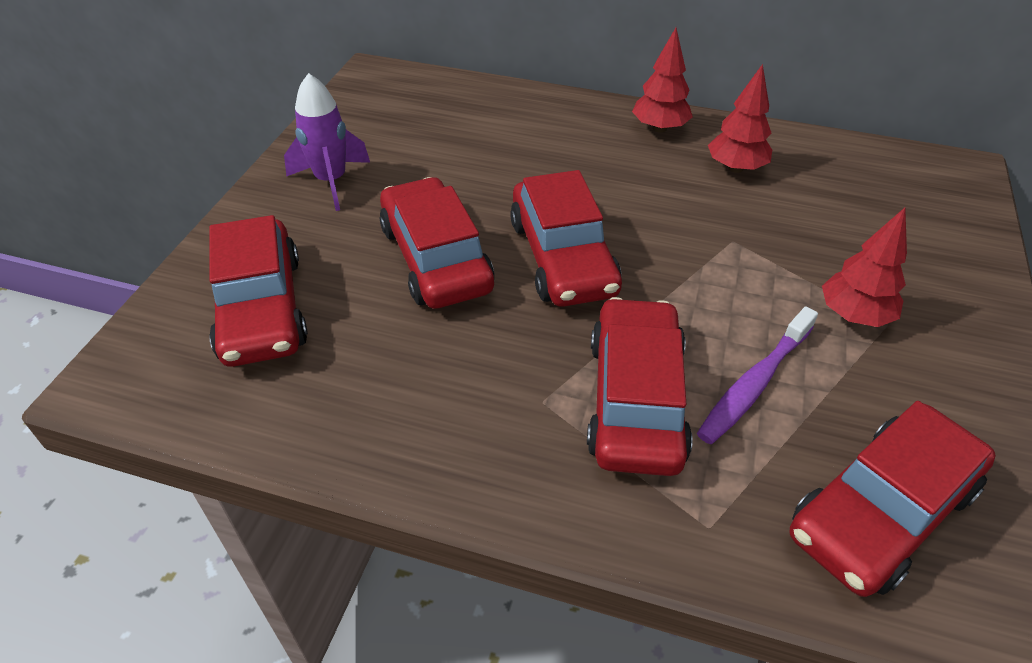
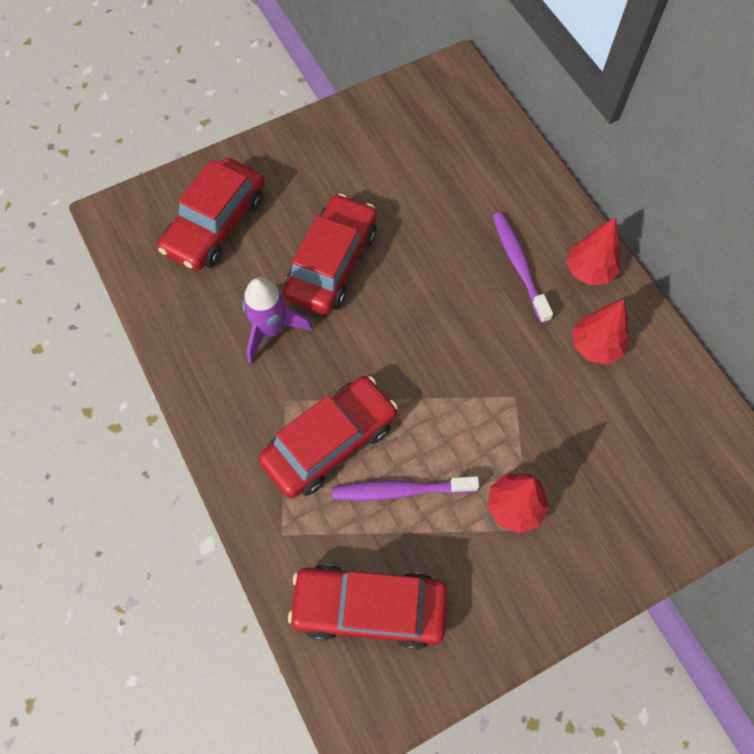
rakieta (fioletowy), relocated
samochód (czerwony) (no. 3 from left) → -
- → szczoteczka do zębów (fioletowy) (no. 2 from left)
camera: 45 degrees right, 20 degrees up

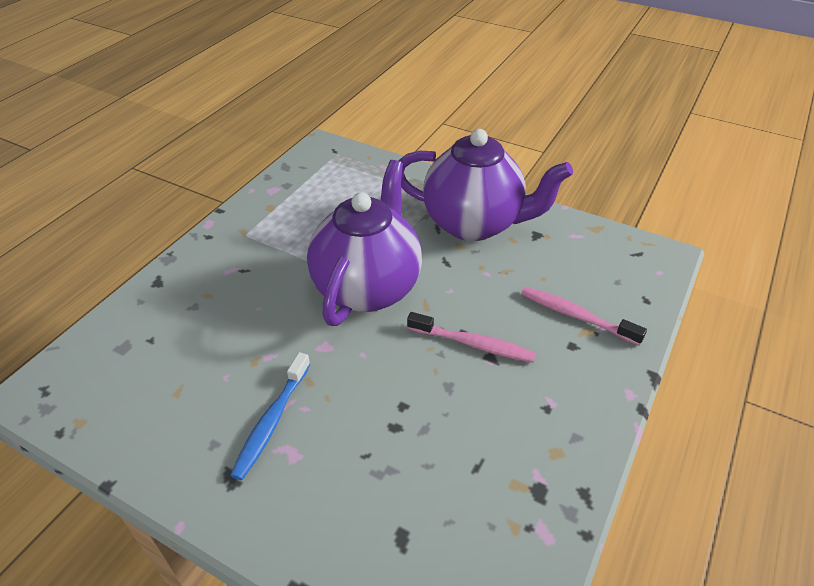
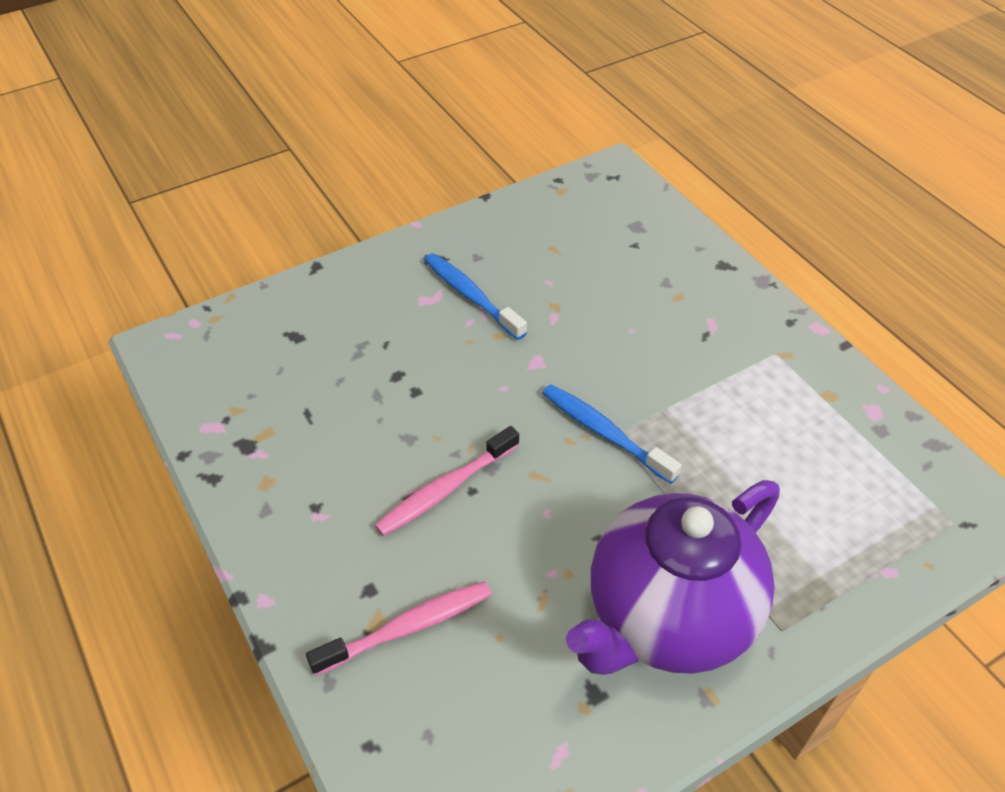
imbryk (fioletowy) (no. 1 from left) → szczoteczka do zębów (niebieski) (no. 2 from left)
camera: 120 degrees right, 5 degrees up

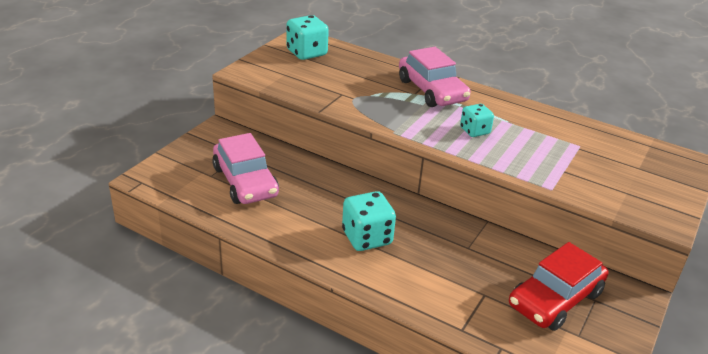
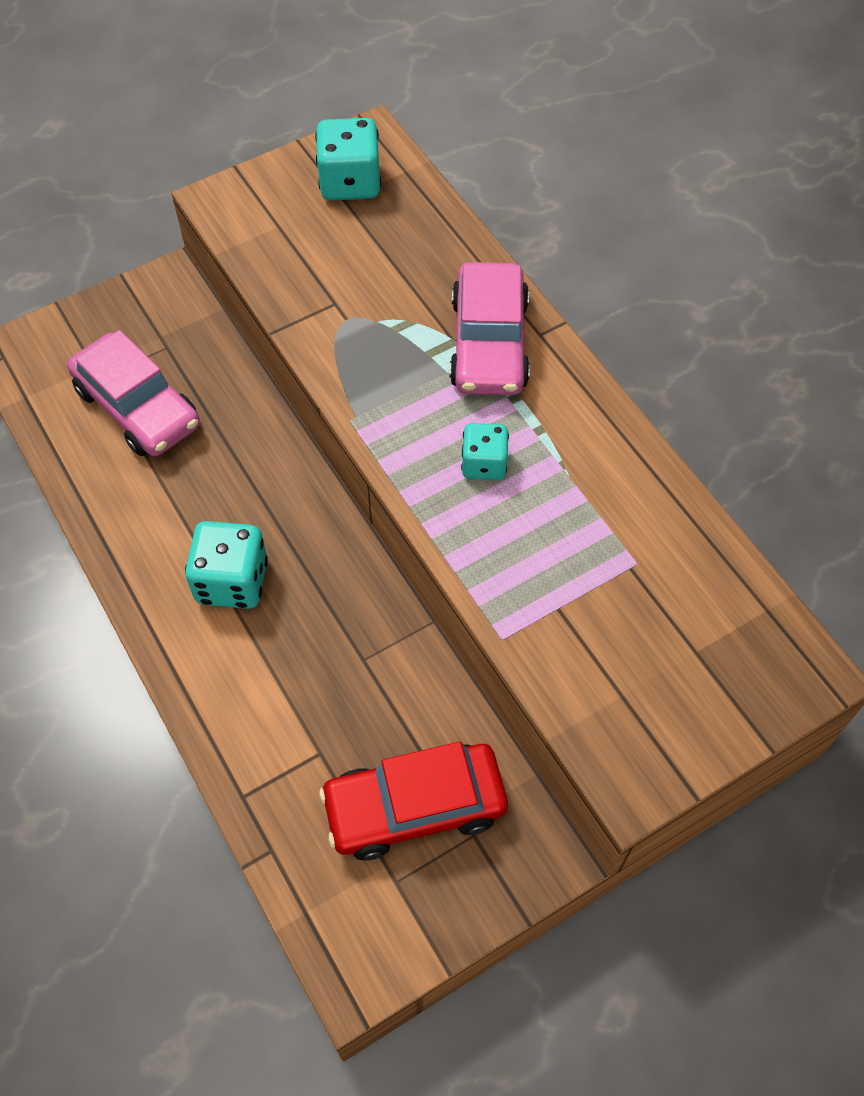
samochód (różowy) (no. 1 from left), 45 degrees counterclockwise
camera: 30 degrees right, 25 degrees up

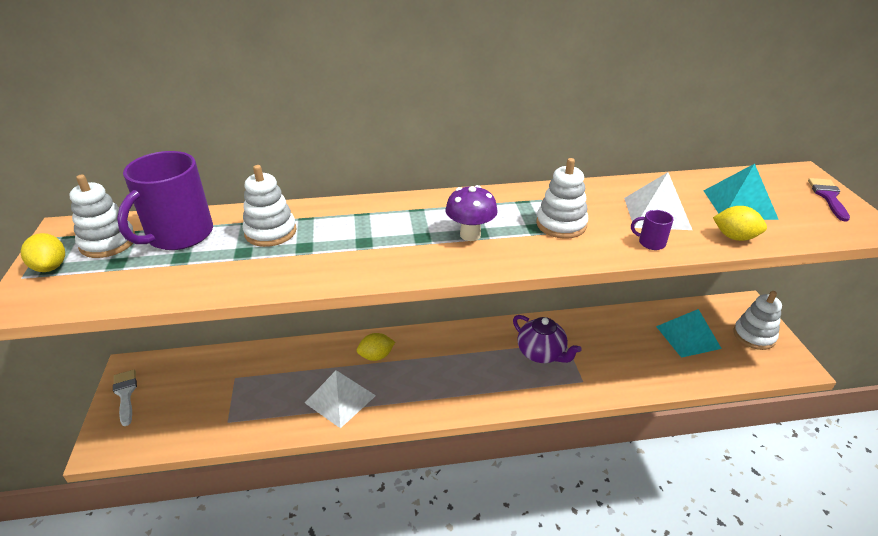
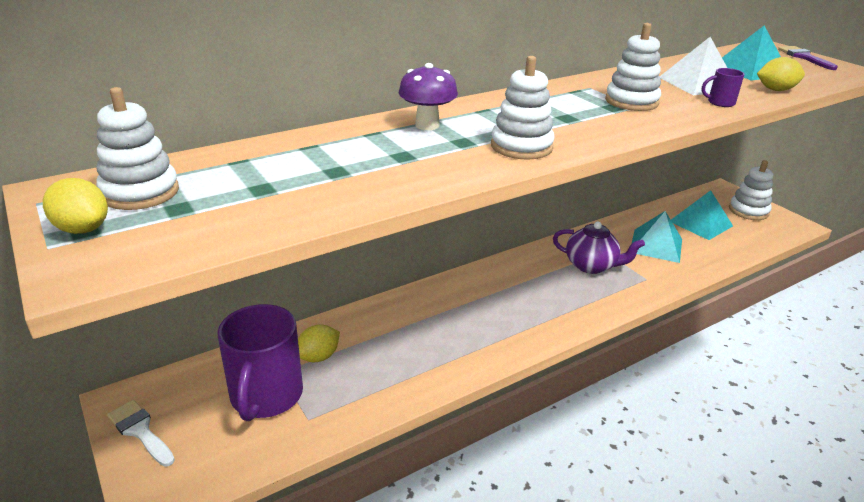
kubek (fioletowy) (no. 1 from left), relocated
zabawka nakładanka (biały) (no. 2 from left), relocated
grzyb (fioletowy), relocated
cytryna (żółty) (no. 2 from left), relocated
piramida (biały) (no. 1 from left) → -
- → piramida (turkusowy) (no. 1 from left)
camera: 25 degrees left, 5 degrees down

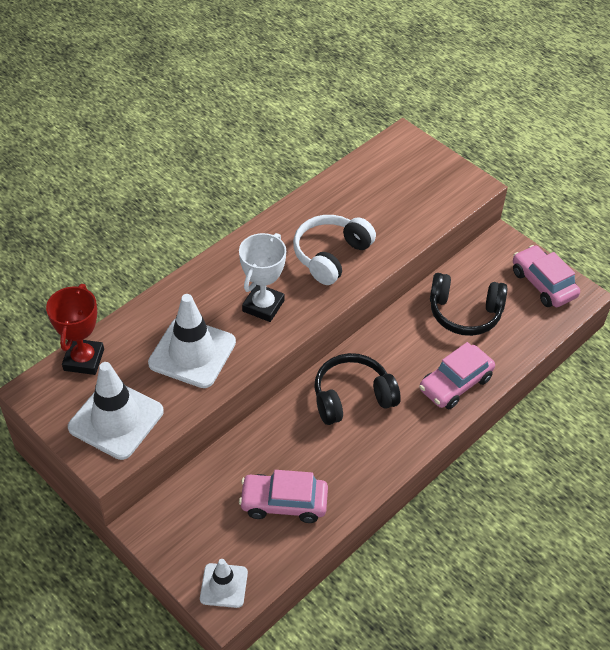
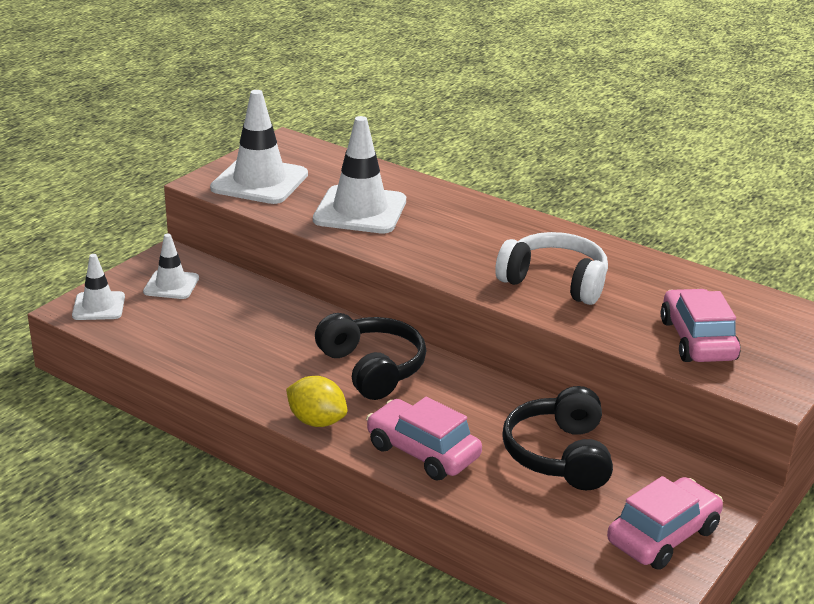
puchar (biały) → -
puchar (czerwony) → -
samochód (różowy) (no. 1 from left in the first image) → samochód (różowy) (no. 3 from left), relocated
- → pachołek (biały) (no. 2 from left)
- → cytryna (żółty)
camera: 80 degrees right, 20 degrees down

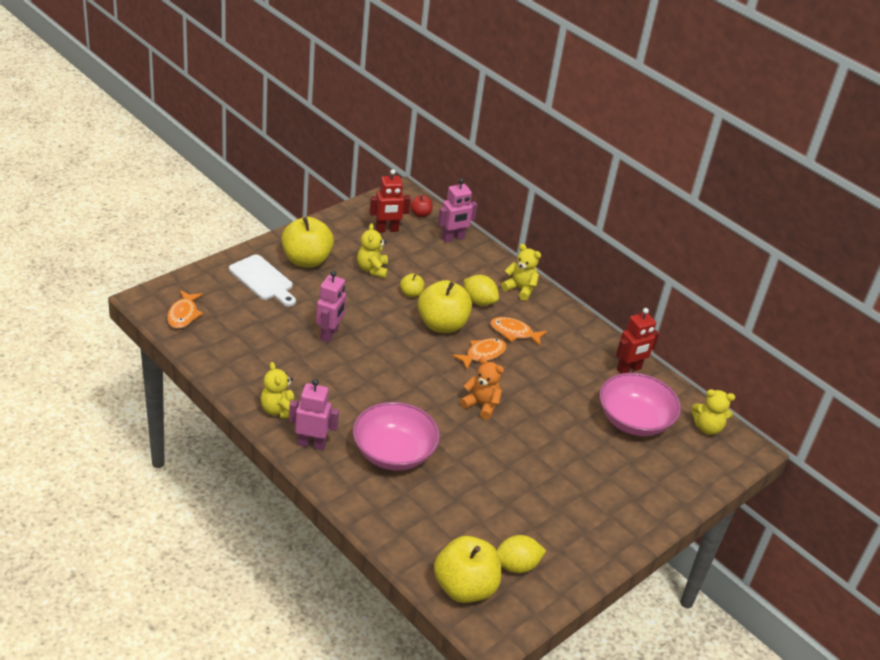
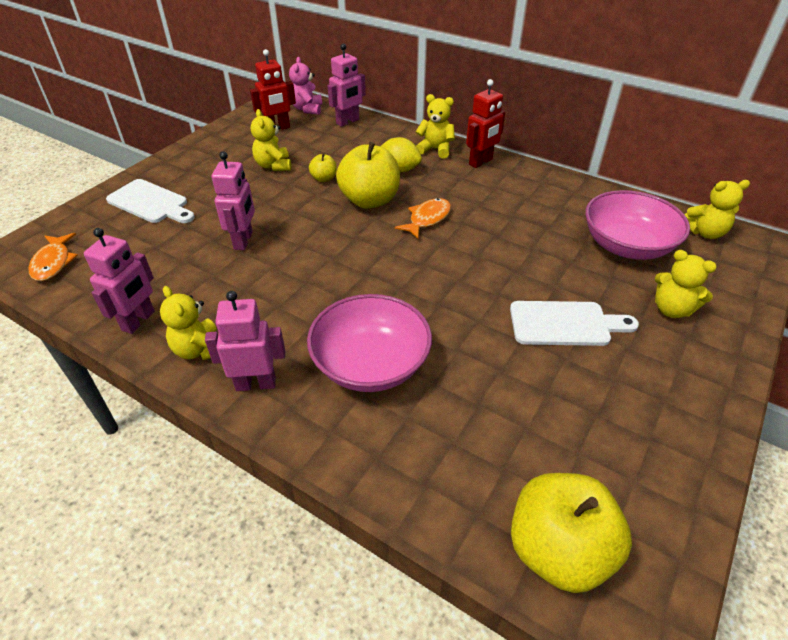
jabłko (czerwony) → miś (różowy)
jabłko (żółty) (no. 1 from left) → -
robot (czerwony) (no. 2 from left), relocated
ryba (pomarańczowy) (no. 3 from left) → -
miś (pomarańczowy) → -
cytryna (żółty) (no. 2 from left) → -
- → robot (różowy) (no. 1 from left)
- → miś (żółty) (no. 4 from left)
- → deska do krojenia (biały) (no. 2 from left)
camera: 10 degrees left, 5 degrees up

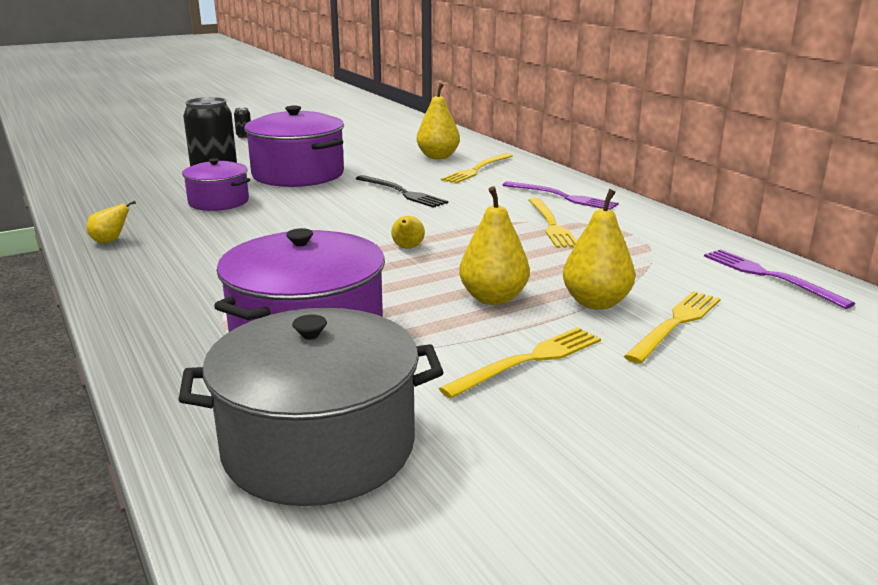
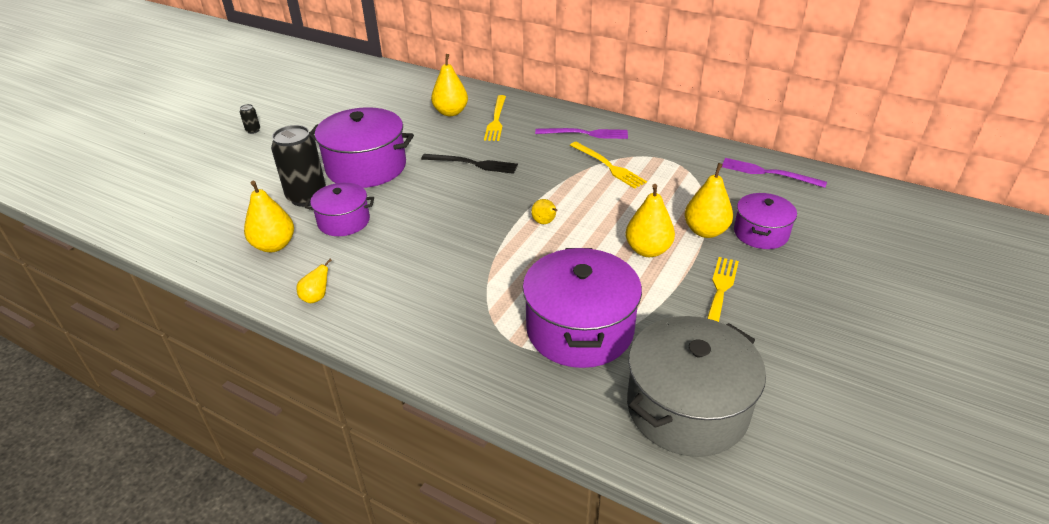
widelec (żółty) (no. 4 from left) → garnek (fioletowy) (no. 4 from left)
- → gruszka (żółty) (no. 1 from left)
camera: 30 degrees left, 15 degrees up

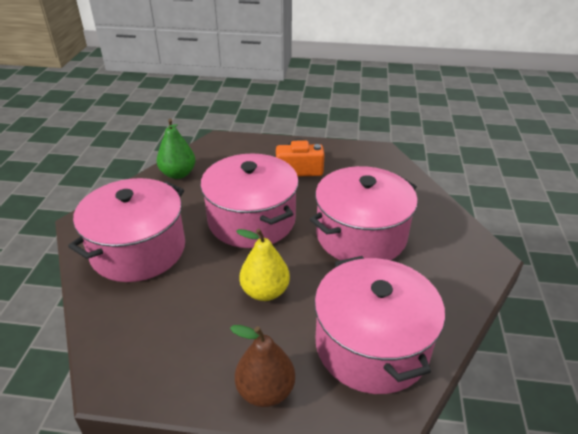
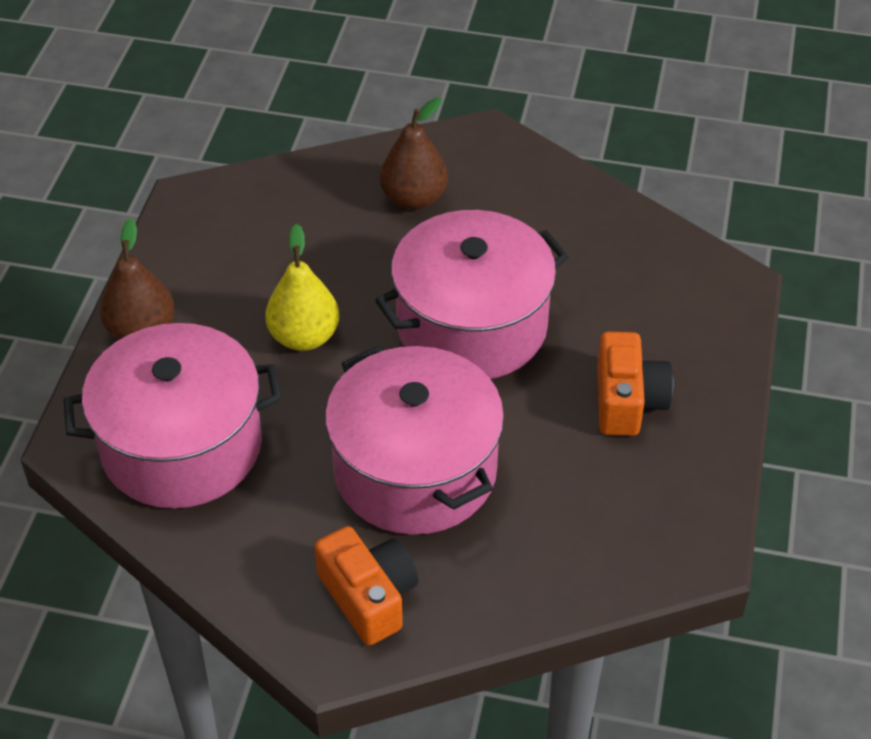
gruszka (zielony) → -
garnek (różowy) (no. 1 from left) → gruszka (brązowy) (no. 2 from left)
- → aparat fotograficzny (pomarańczowy) (no. 1 from left)
camera: 95 degrees right, 10 degrees up

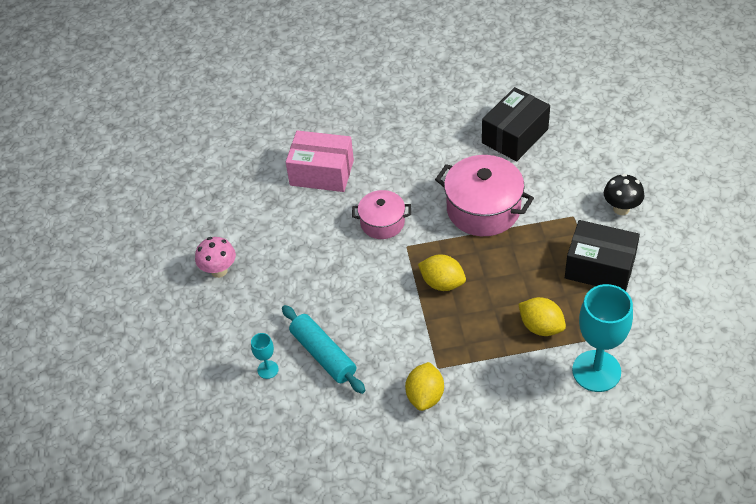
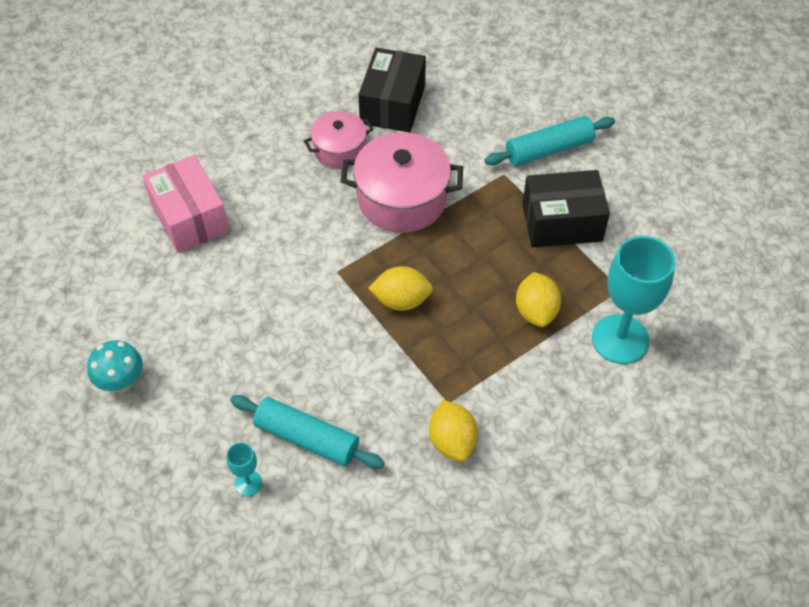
pudełko (różowy), 75 degrees clockwise
grzyb (czarny) → wałek do ciasta (turkusowy) (no. 2 from left)
garnek (różowy) (no. 1 from left), relocated
grzyb (różowy) → grzyb (turkusowy)
cytryna (żółty) (no. 3 from left), 75 degrees clockwise
camera: 30 degrees left, 5 degrees up

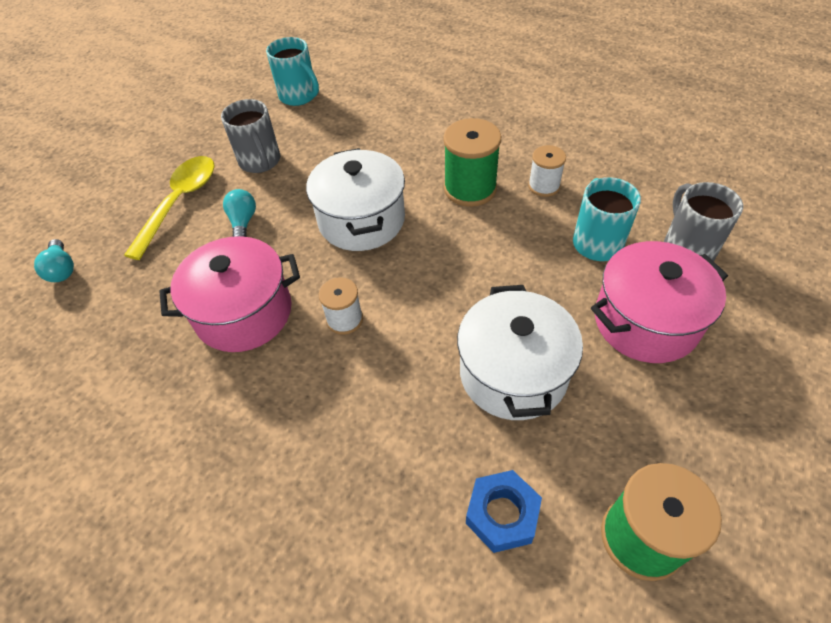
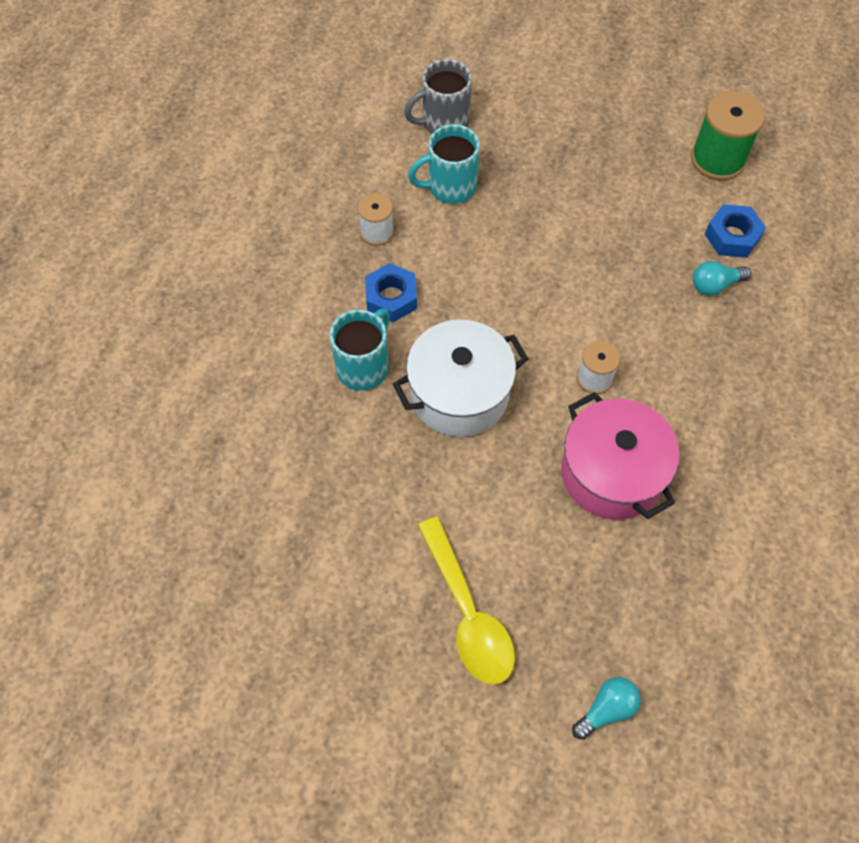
kubek (turkusowy) (no. 1 from left), relocated
kubek (szary) (no. 1 from left) → -
szpulka (zielony) (no. 1 from left) → nakrętka (niebieski) (no. 1 from left)
łyżka (żółty), 120 degrees counterclockwise
żarówka (turkusowy) (no. 2 from left), relocated
garnek (różowy) (no. 2 from left) → -
garnek (biały) (no. 2 from left) → -
camera: 105 degrees left, 10 degrees up

